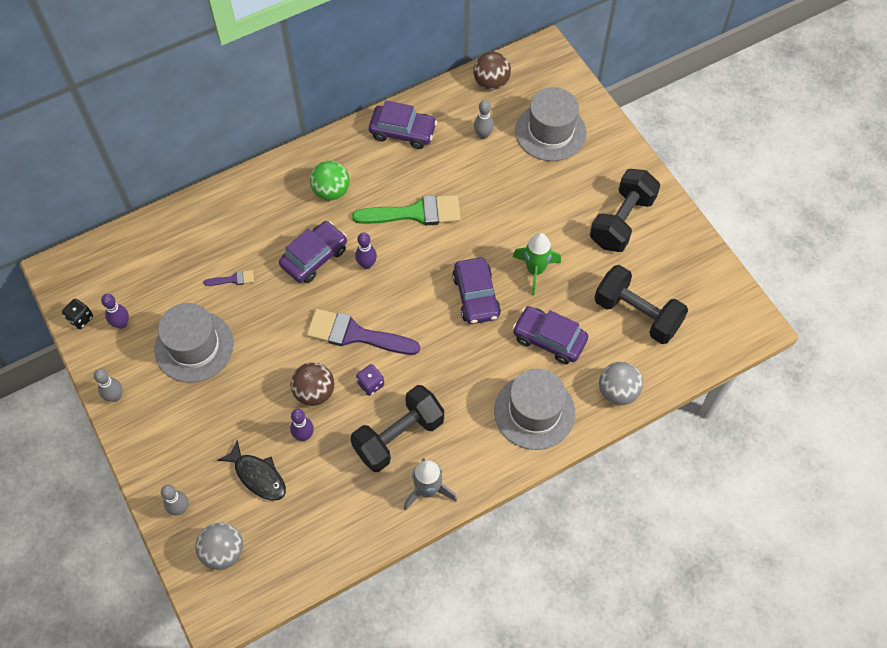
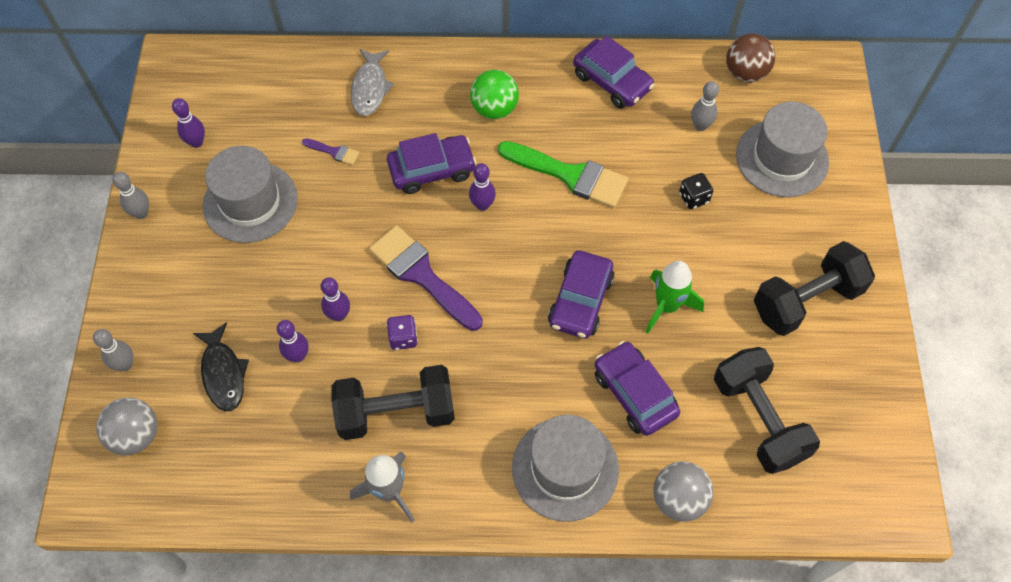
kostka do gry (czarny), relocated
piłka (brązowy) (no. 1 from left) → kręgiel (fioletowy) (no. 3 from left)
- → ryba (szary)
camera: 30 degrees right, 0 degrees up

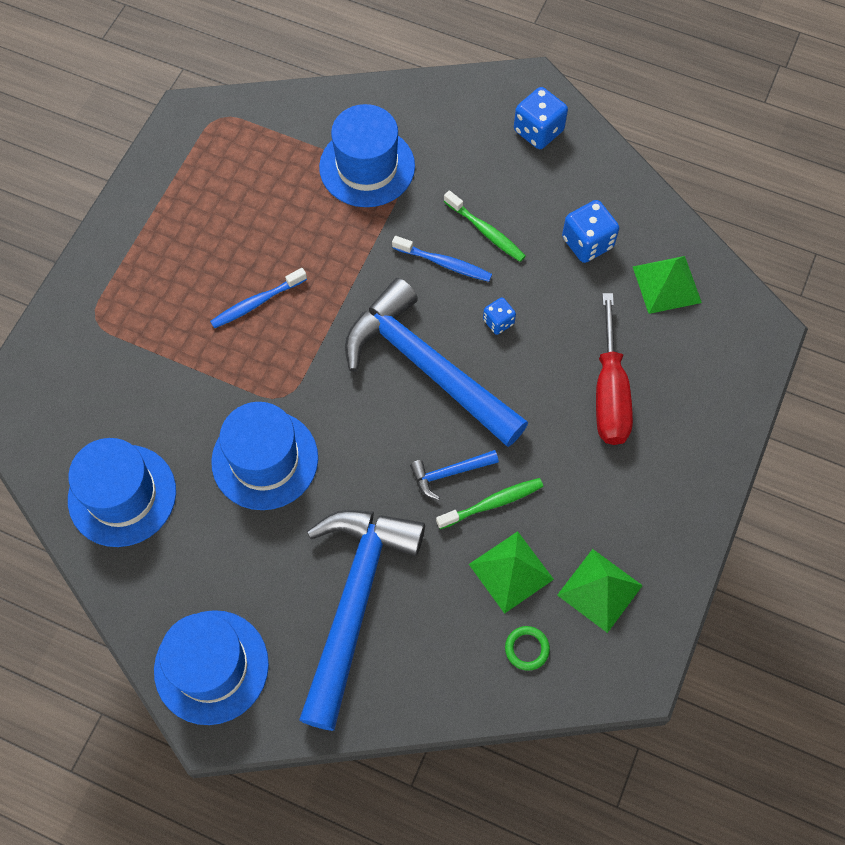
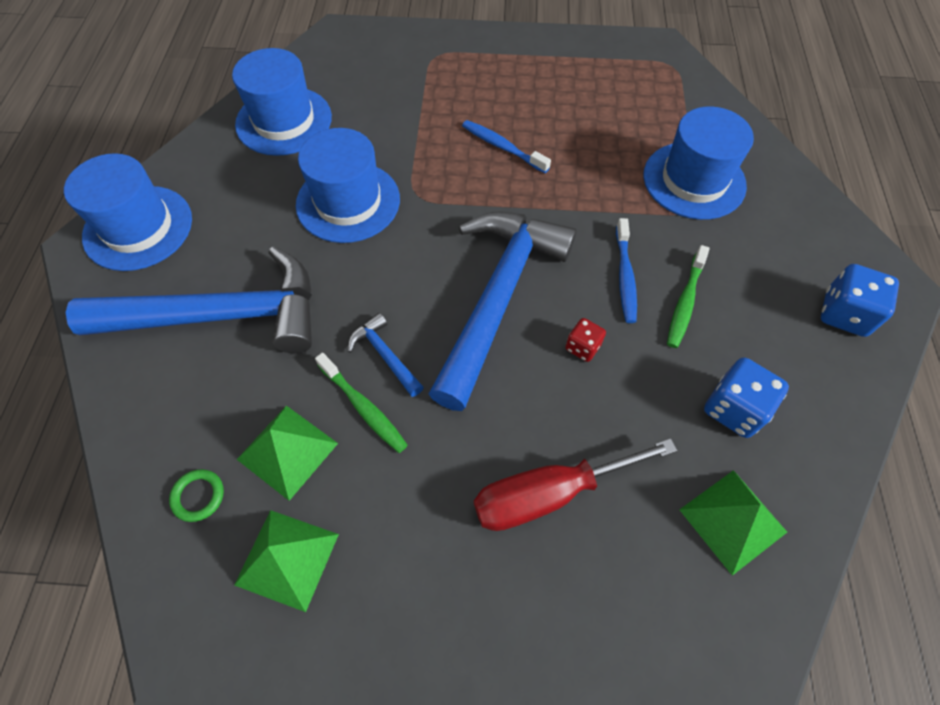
kostka do gry (niebieski) (no. 1 from left) → kostka do gry (czerwony)
camera: 70 degrees right, 5 degrees down

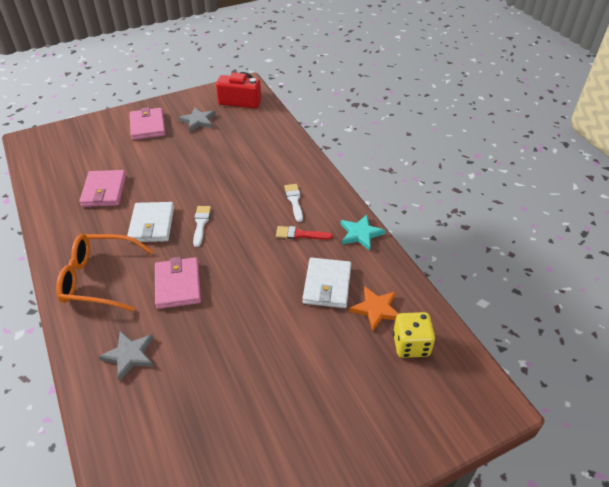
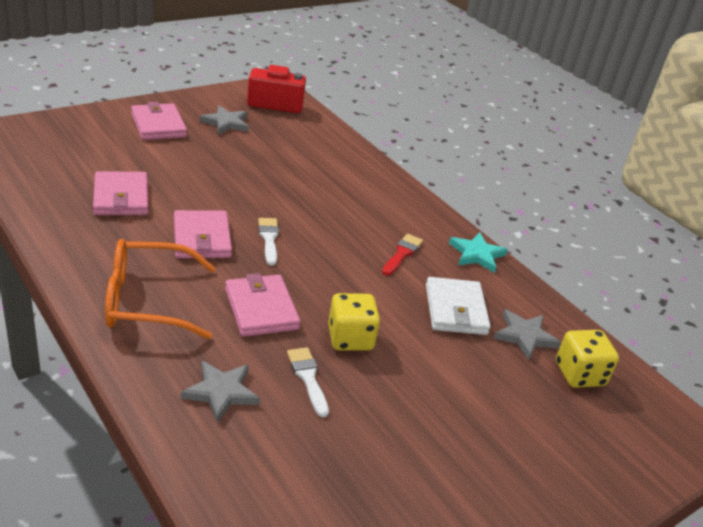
pędzel (biały) (no. 2 from left), relocated
portfel (biały) (no. 1 from left) → portfel (różowy) (no. 3 from left)
pędzel (czerwony), 120 degrees clockwise
gwiazda (pomarańczowy) → gwiazda (szary) (no. 3 from left)
- → kostka do gry (żółty) (no. 1 from left)
camera: 15 degrees left, 10 degrees down

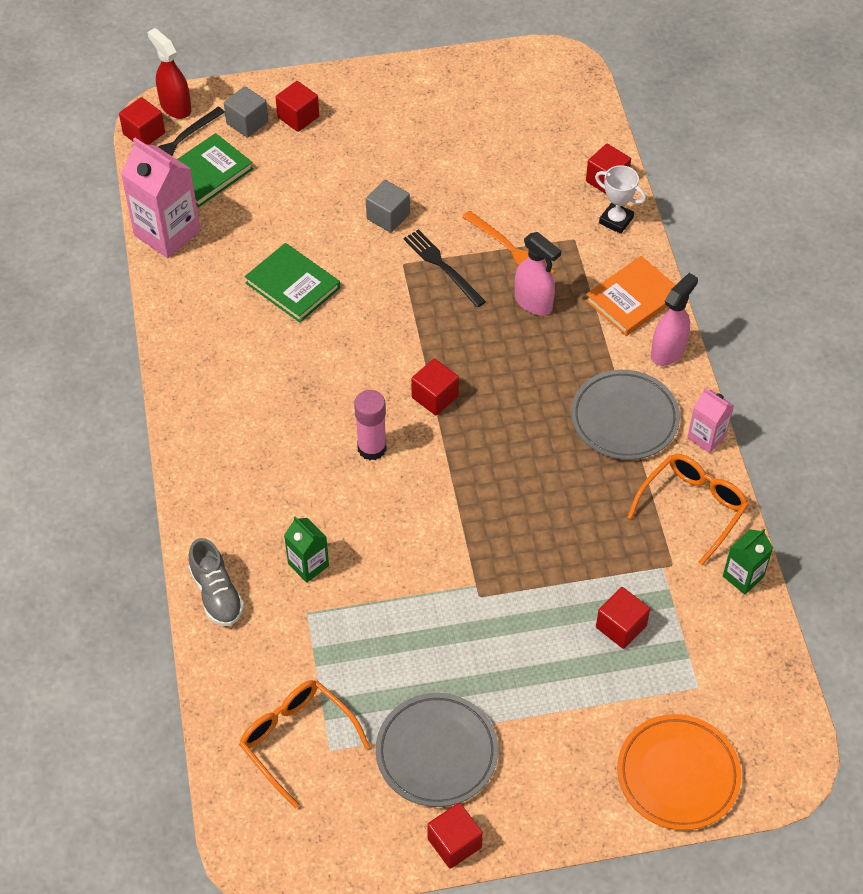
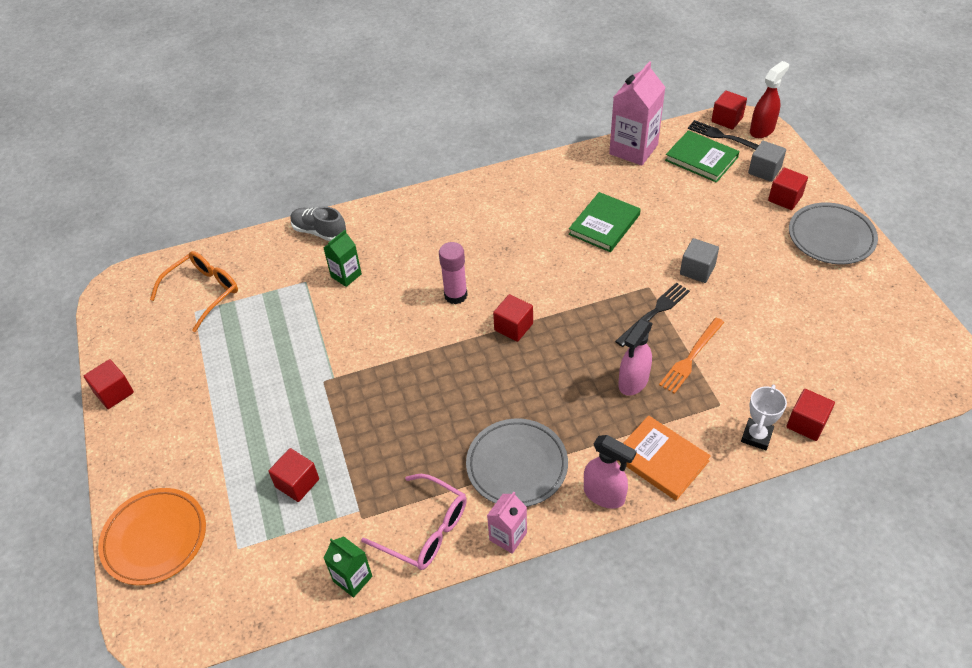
okulary (pomarańczowy) (no. 2 from left) → okulary (różowy)
but (szary), 60 degrees clockwise
talerz (szary) (no. 1 from left in the first image) → talerz (szary) (no. 2 from left), relocated
camera: 85 degrees right, 5 degrees down

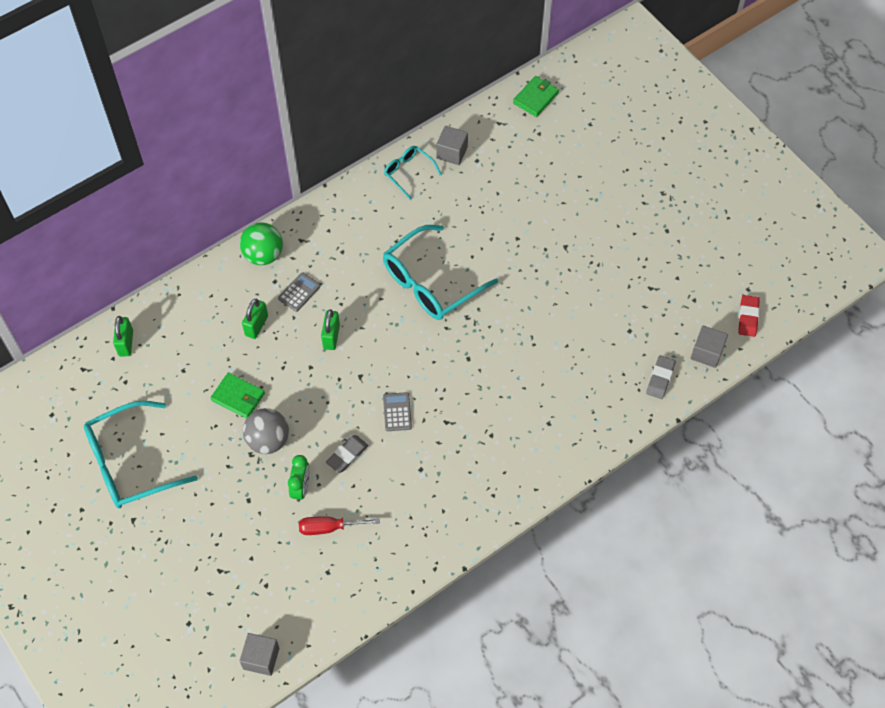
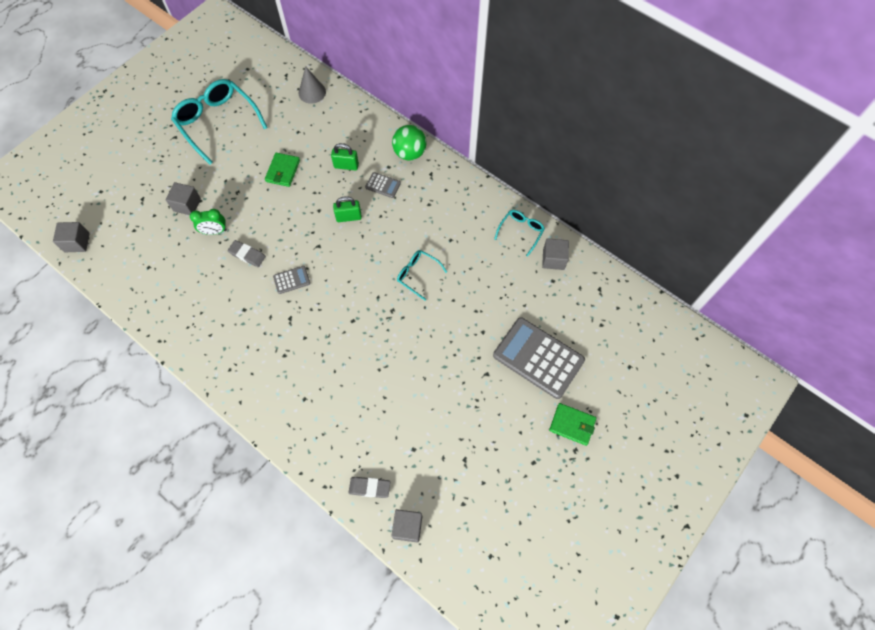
portfel (zielony) (no. 2 from left), relocated
okulary (turkusowy) (no. 3 from left in the first image) → okulary (turkusowy) (no. 2 from left), x0.52
gumka do mazania (czerwony) → -
kłódka (zielony) (no. 1 from left) → stożek (szary)
piłka (szary) → -
śrubokręt (czerwony) → -
- → sześcian (szary) (no. 2 from left)
- → kalkulator (szary) (no. 3 from left)
camera: 75 degrees right, 5 degrees up

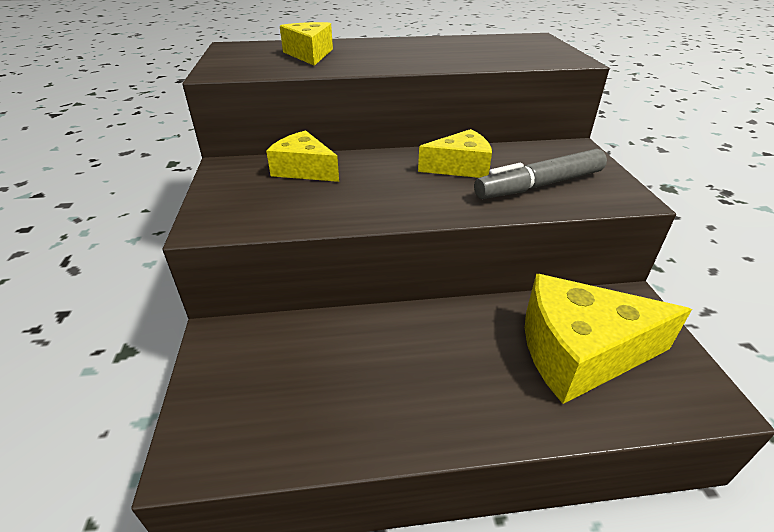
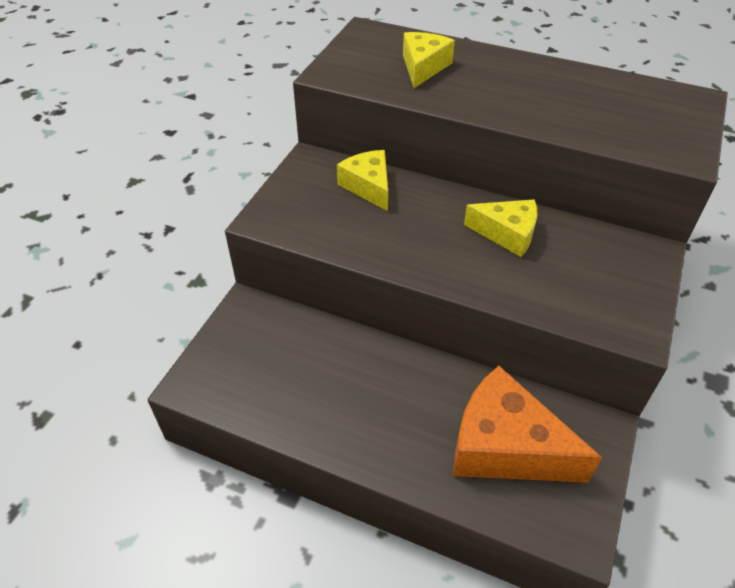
flamaster (szary) → -
ser (żółty) (no. 4 from left) → ser (pomarańczowy)
camera: 30 degrees right, 10 degrees up

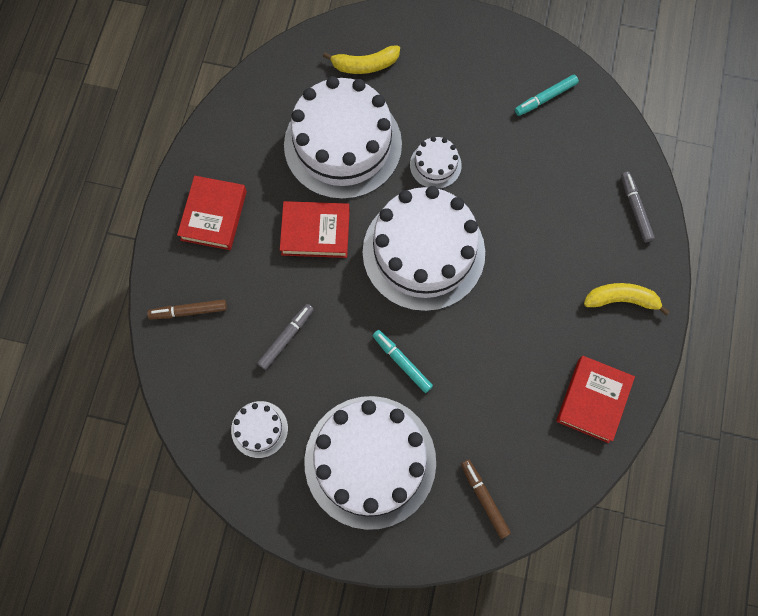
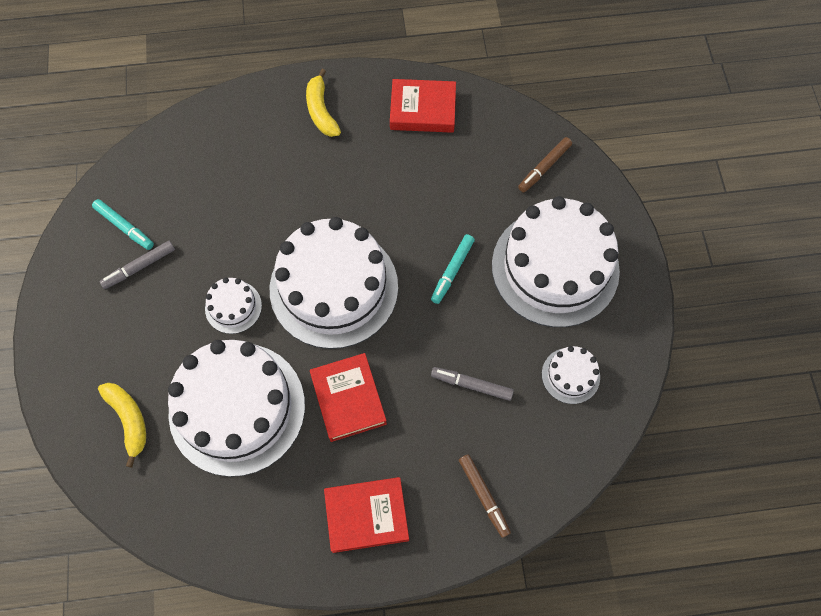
flamaster (szary) (no. 2 from left in the first image) → flamaster (szary) (no. 1 from left), relocated
camera: 110 degrees left, 5 degrees down

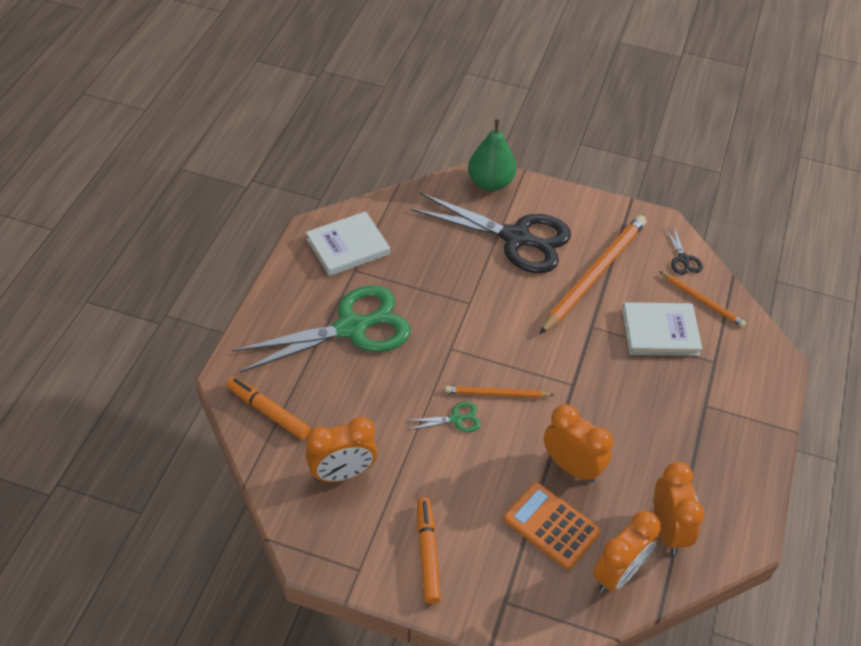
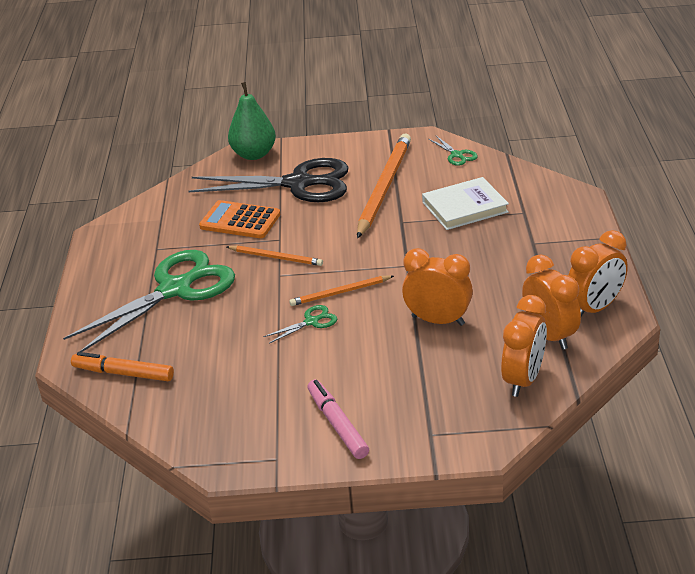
książka (biały) (no. 1 from left) → -
nożyczki (czarny) (no. 2 from left) → nożyczki (zielony) (no. 3 from left)
ołówek (pomarańczowy) (no. 3 from left in the first image) → ołówek (pomarańczowy) (no. 1 from left), relocated
budzik (pomarańczowy) (no. 1 from left in the first image) → budzik (pomarańczowy) (no. 4 from left), relocated
kalkulator (pomarańczowy), relocated
flamaster (pomarańczowy) (no. 2 from left) → flamaster (różowy)
camera: 15 degrees left, 15 degrees down

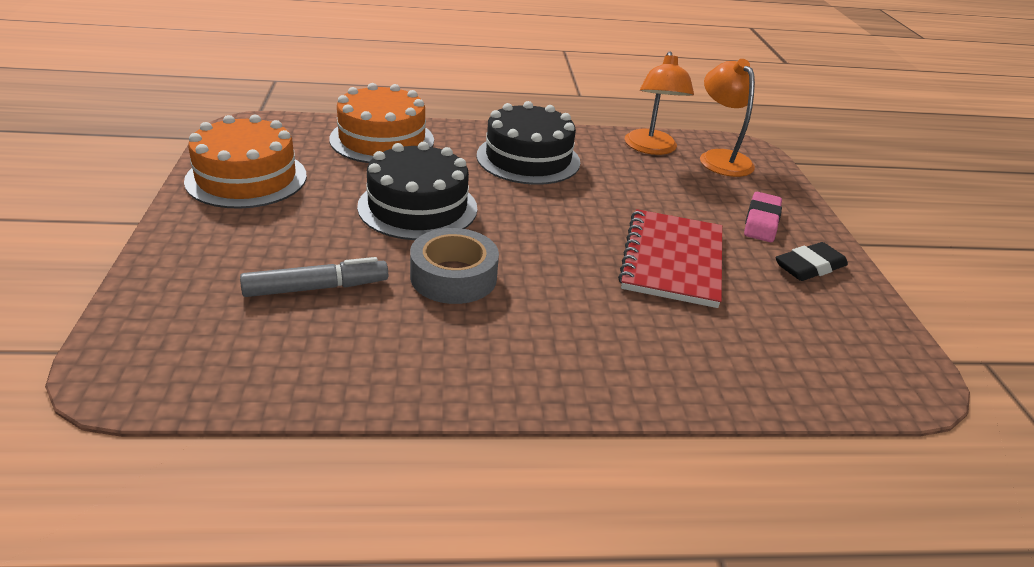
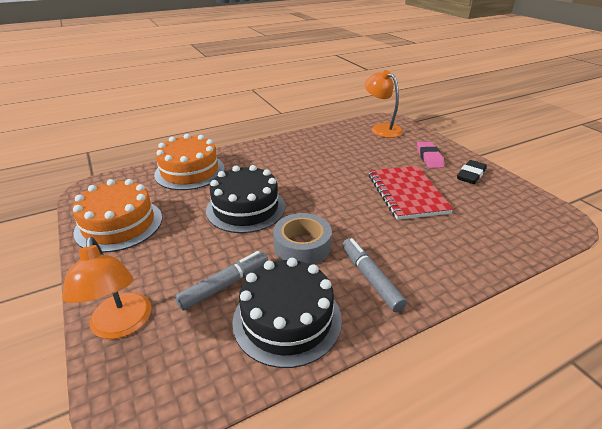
lampka (pomarańczowy) (no. 1 from left), relocated
tort (czarny) (no. 2 from left), relocated
- → flamaster (szary) (no. 2 from left)
camera: 20 degrees left, 0 degrees up

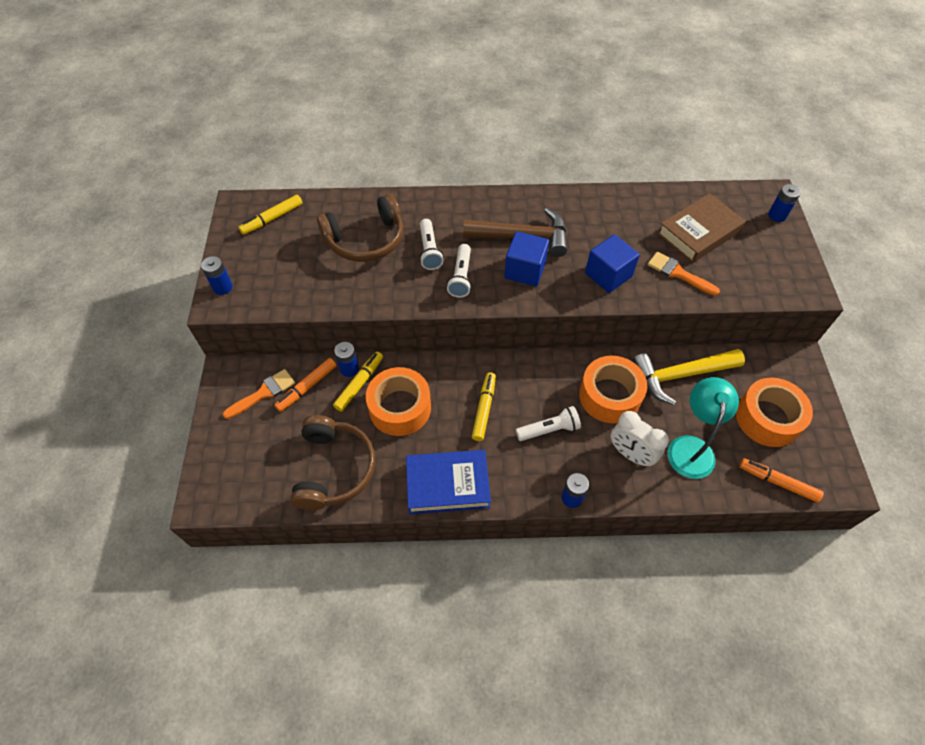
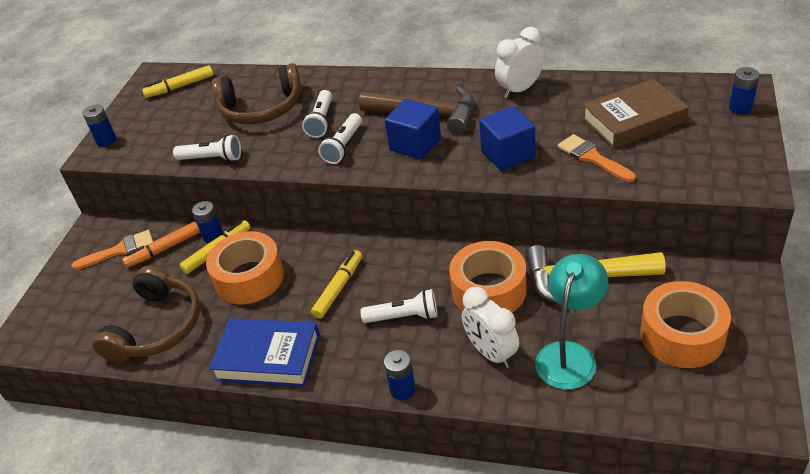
flamaster (pomarańczowy) (no. 2 from left) → -
- → budzik (biały) (no. 2 from left)
- → latarka (biały) (no. 1 from left)
camera: 20 degrees right, 15 degrees down

